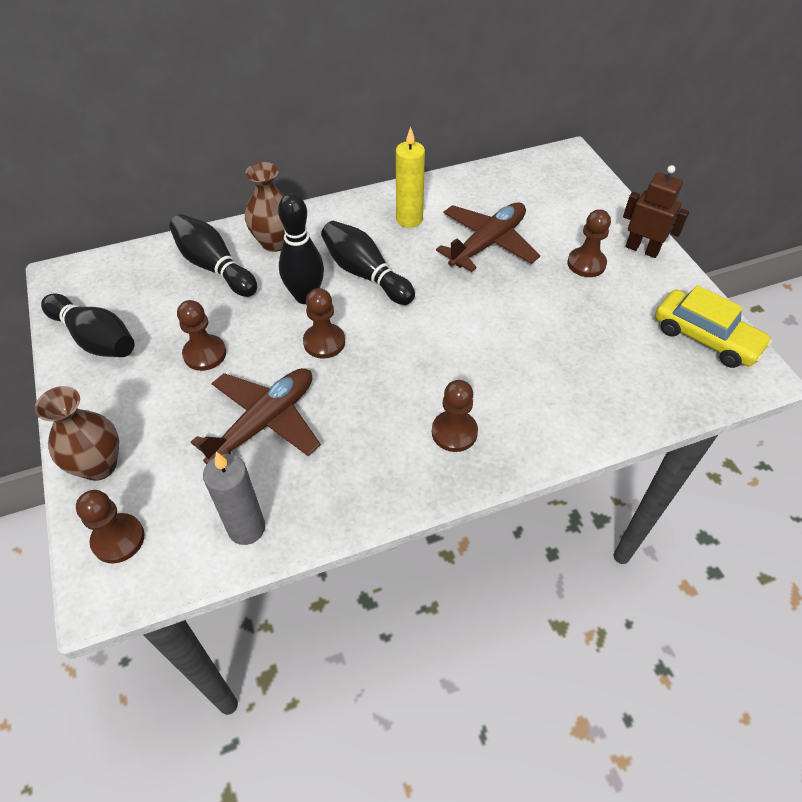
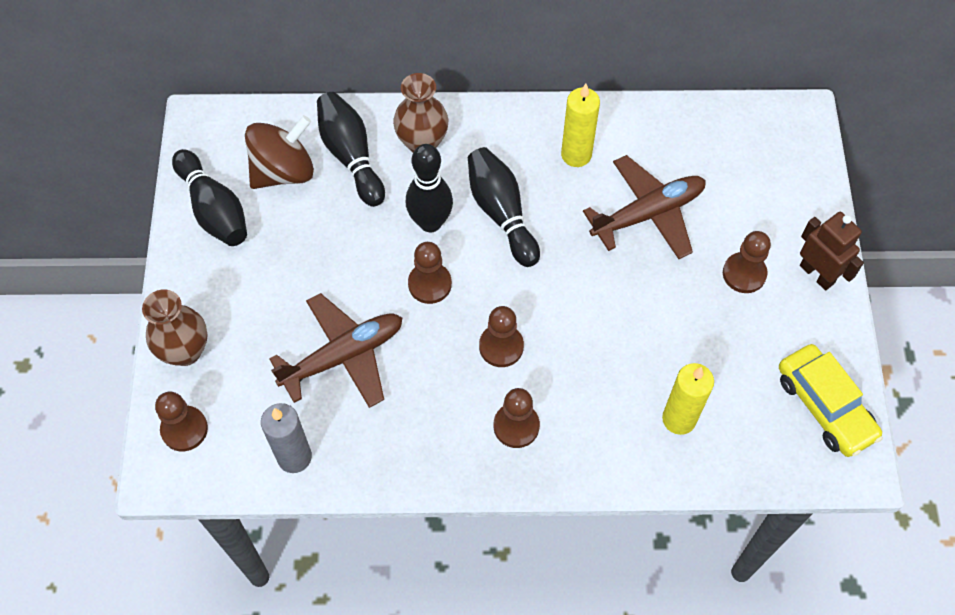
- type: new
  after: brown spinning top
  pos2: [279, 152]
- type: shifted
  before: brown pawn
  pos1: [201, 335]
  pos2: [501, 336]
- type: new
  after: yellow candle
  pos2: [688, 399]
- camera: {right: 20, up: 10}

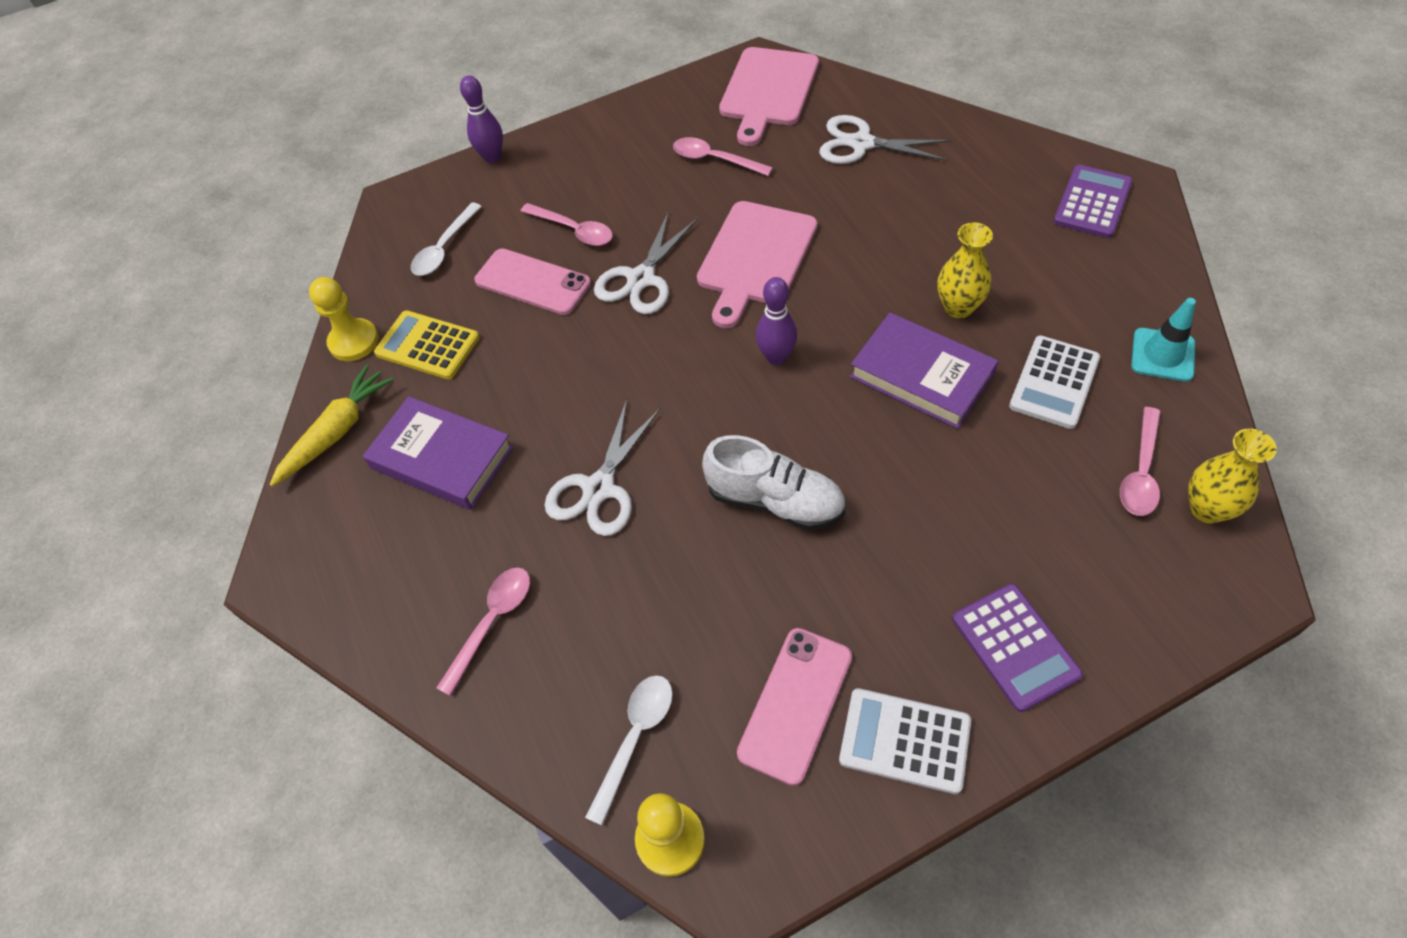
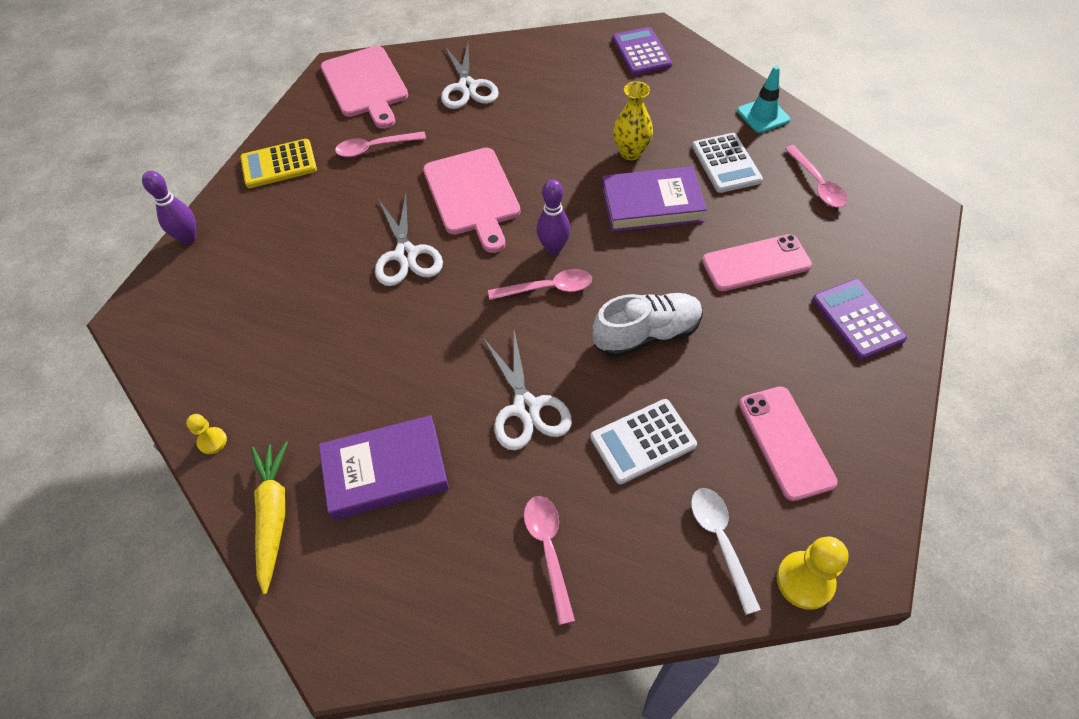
- type: scaled
  before: yellow pawn
  pos1: [344, 319]
  pos2: [206, 434]
  scale: 0.57
- type: shifted
  before: yellow calculator
  pos1: [427, 345]
  pos2: [278, 163]
- type: rotated
  before: white scissors
  pos1: [885, 139]
  pos2: [470, 76]
  turn: -75
- type: shifted
  before: pink spoon
  pos1: [567, 224]
  pos2: [540, 284]
- type: shifted
  before: white calculator
  pos1: [905, 741]
  pos2: [644, 441]
- type: shifted
  before: pink phone
  pos1: [532, 281]
  pos2: [757, 262]
- type: rotated
  before: purple calculator
  pos1: [1017, 648]
  pos2: [859, 319]
  turn: -135
- type: gone
  before: white spoon
  pos1: [446, 239]
- type: gone
  before: yellow vase
  pos1: [1232, 476]
- camera: {right: -45, up: 0}

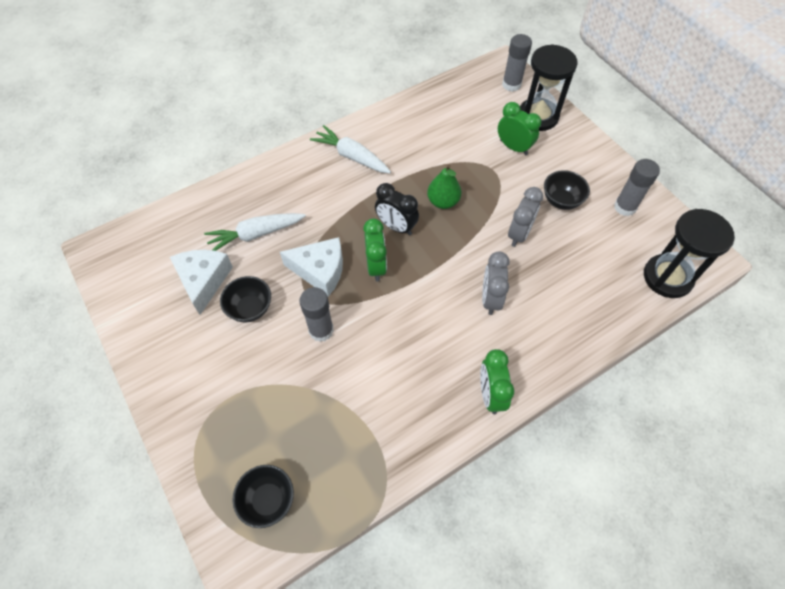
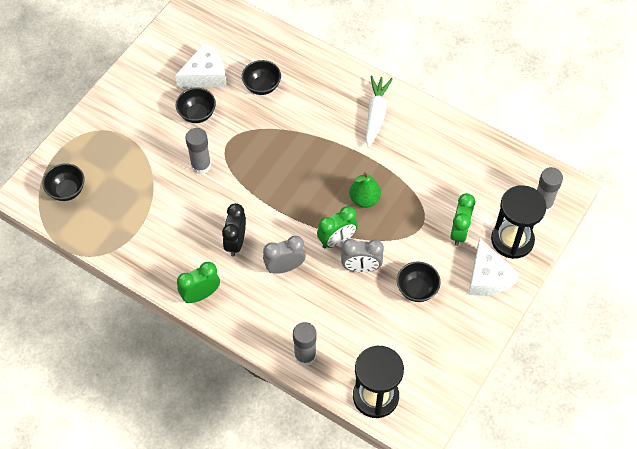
- type: shifted
  before: black clock
  pos1: [397, 209]
  pos2: [234, 229]
- type: swapped
  before: white carrot
  after: black bowl
  pos1: [255, 232]
  pos2: [261, 77]
- type: shifted
  before: grey glue stick
  pos1: [637, 187]
  pos2: [305, 344]
- type: shifted
  before: green clock
  pos1: [375, 250]
  pos2: [337, 227]
- type: shifted
  before: white cheese
  pos1: [311, 267]
  pos2: [493, 267]
- camera: {right: 65, up: 0}

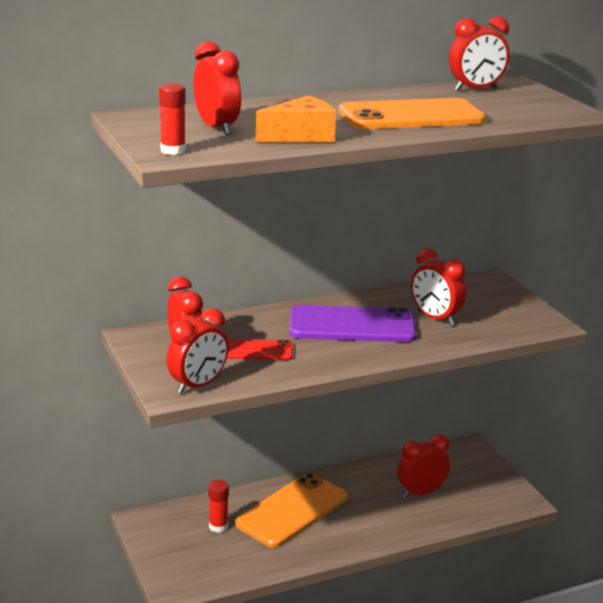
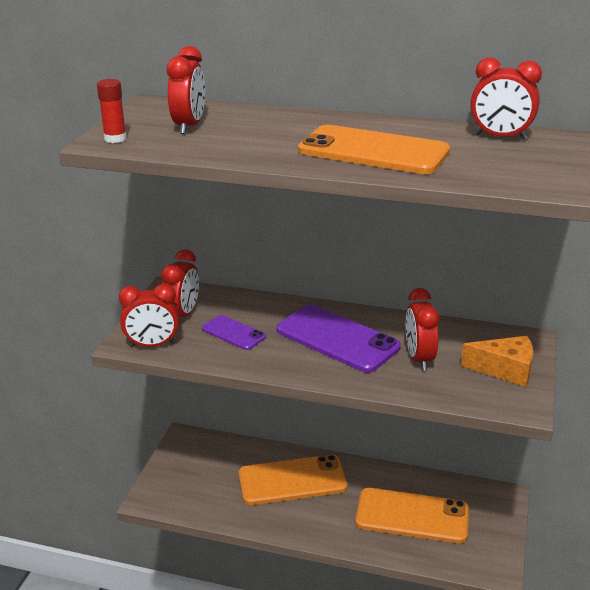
- type: repainted
  before: red phone
  after: purple phone
  pos1: [260, 349]
  pos2: [234, 332]
- type: swapped
  before: red clock
  after: orange phone
  pos1: [423, 466]
  pos2: [412, 515]
- type: shifted
  before: orange cheese
  pos1: [296, 119]
  pos2: [497, 361]
- type: gone
  before: red glue stick
  pos1: [219, 506]
- camera: {right: 40, up: 5}

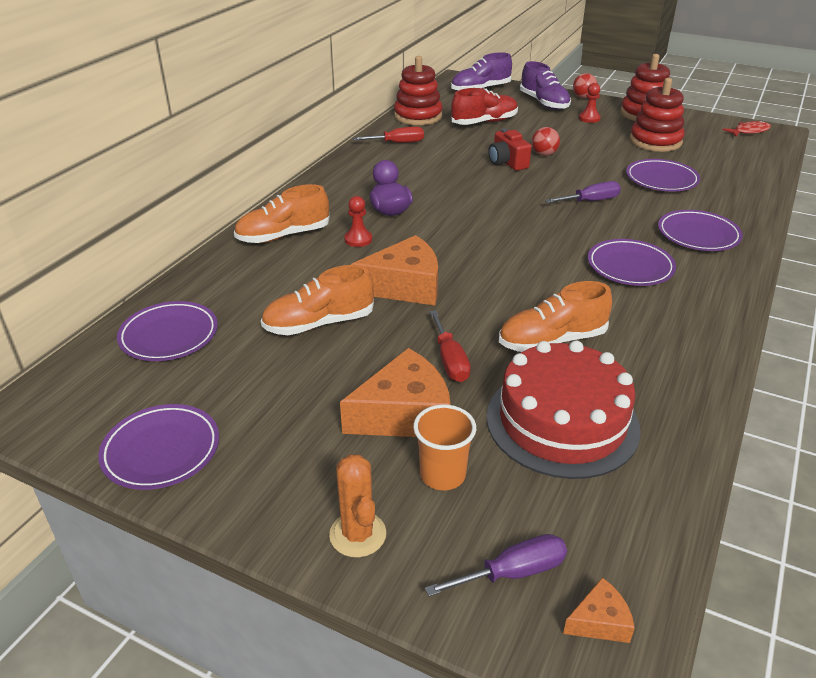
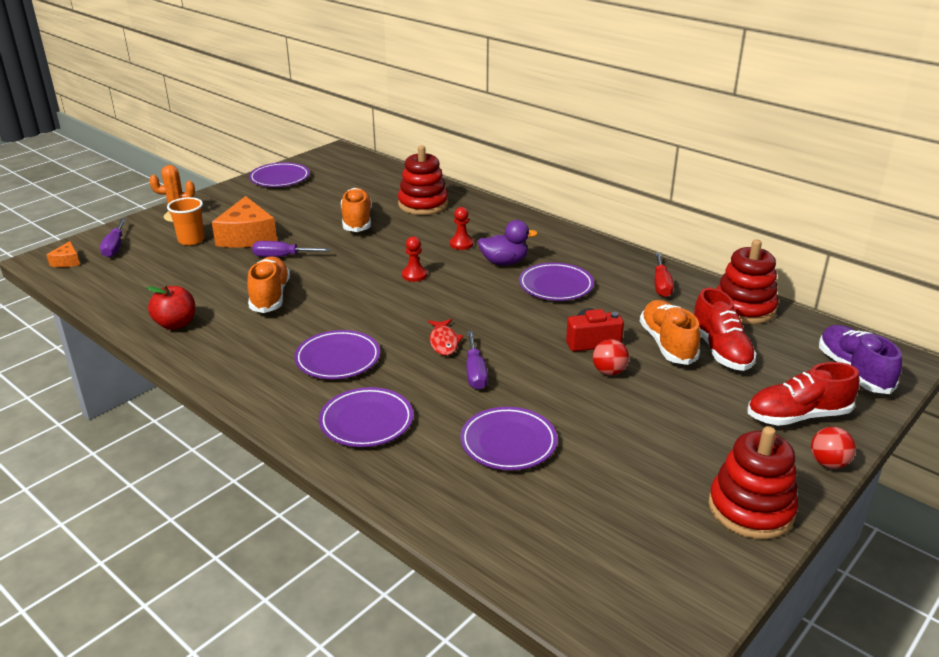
- type: new
  after: red apple
  pos2: [170, 307]
- type: repainted
  before: red screwdriver
  after: purple screwdriver
  pos1: [450, 346]
  pos2: [291, 249]
- type: shifted
  before: red stacking toy
  pos1: [657, 115]
  pos2: [423, 180]
- type: shifted
  before: red pawn
  pos1: [590, 103]
  pos2: [414, 259]
- type: shifted
  before: red fish
  pos1: [747, 129]
  pos2: [446, 337]
- type: shifted
  before: purple plate
  pos1: [167, 331]
  pos2: [556, 282]
- type: shifted
  before: orange shoe
  pos1: [281, 213]
  pos2: [670, 332]
- type: repainted
  before: purple shoe
  after: red shoe
  pos1: [545, 85]
  pos2: [804, 394]
- type: gone
  before: orange cheese
  pos1: [394, 270]
- type: gone
  before: red cake
  pos1: [564, 410]
- camera: {right: 105, up: -5}

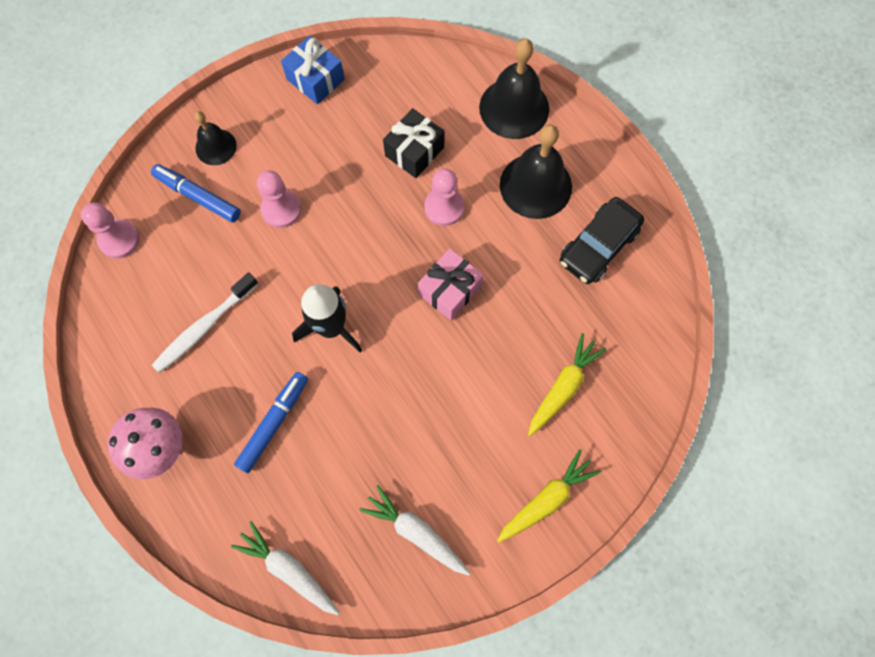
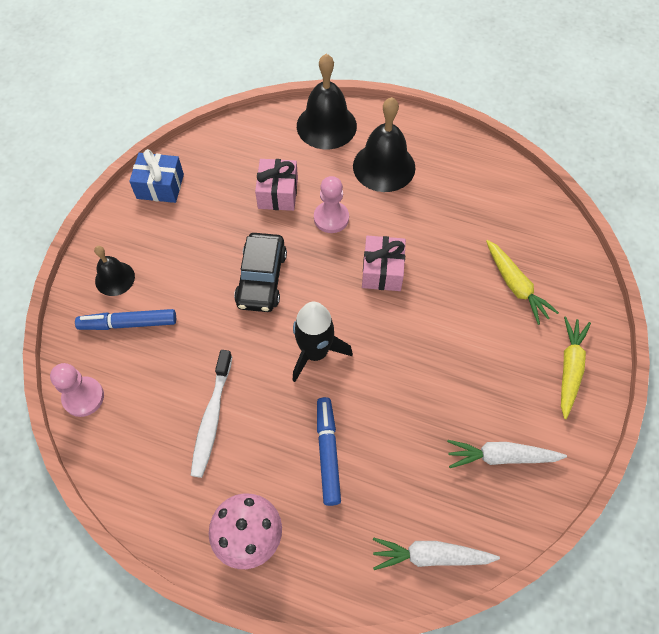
- type: shifted
  before: black car
  pos1: [602, 240]
  pos2: [260, 272]
- type: repainted
  before: black gift
  after: pink gift
  pos1: [414, 143]
  pos2: [276, 185]
- type: rotated
  before: yellow carrot
  pos1: [567, 384]
  pos2: [522, 282]
  turn: 150
- type: gone
  before: pink pawn
  pos1: [279, 199]
- camera: {right: -35, up: -10}

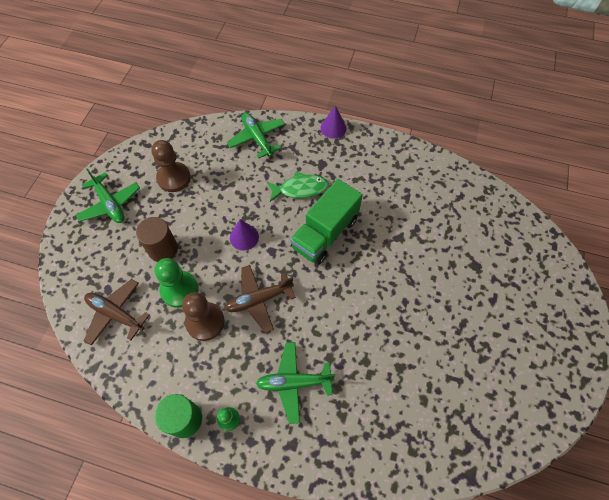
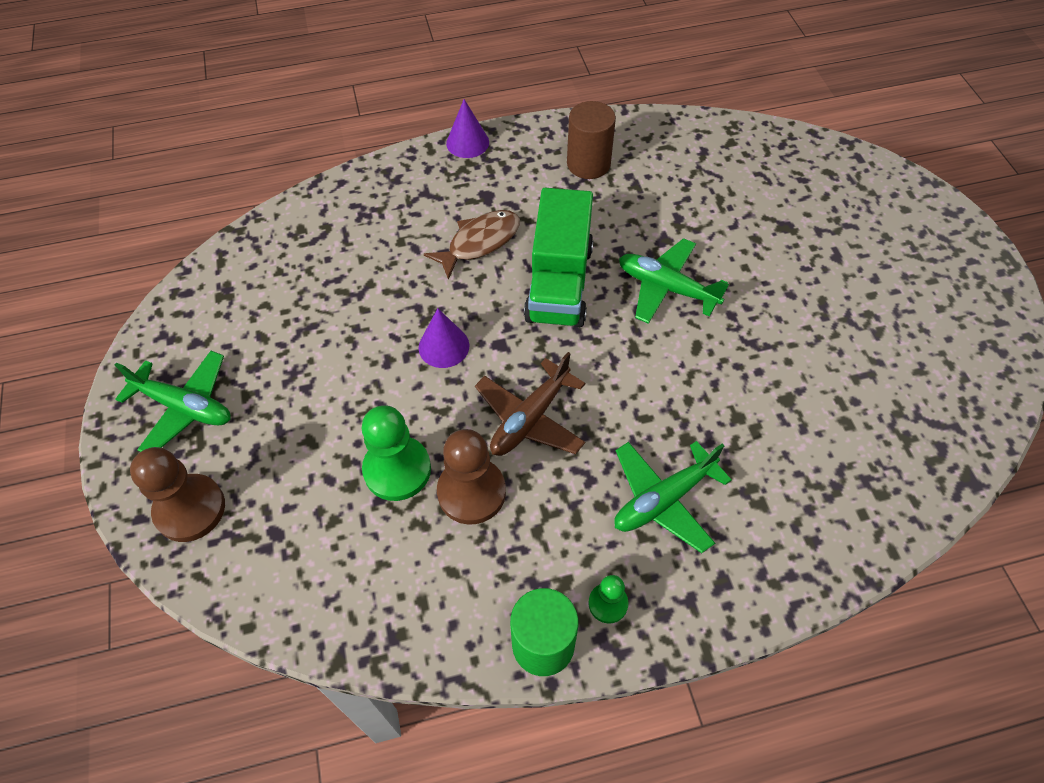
- type: shifted
  before: brown pawn
  pos1: [171, 166]
  pos2: [177, 494]
- type: repainted
  before: green fish
  after: brown fish
  pos1: [298, 187]
  pos2: [472, 245]
- type: shifted
  before: brown cylinder
  pos1: [157, 239]
  pos2: [591, 140]
- type: shifted
  before: green plane
  pos1: [256, 135]
  pos2: [674, 281]
- type: gone
  before: brown plane
  pos1: [116, 312]
- camera: {right: -30, up: -5}

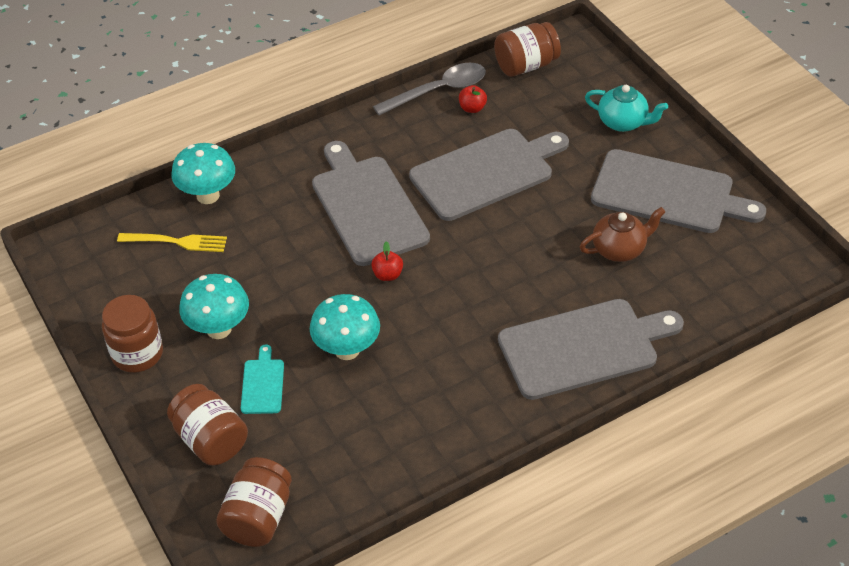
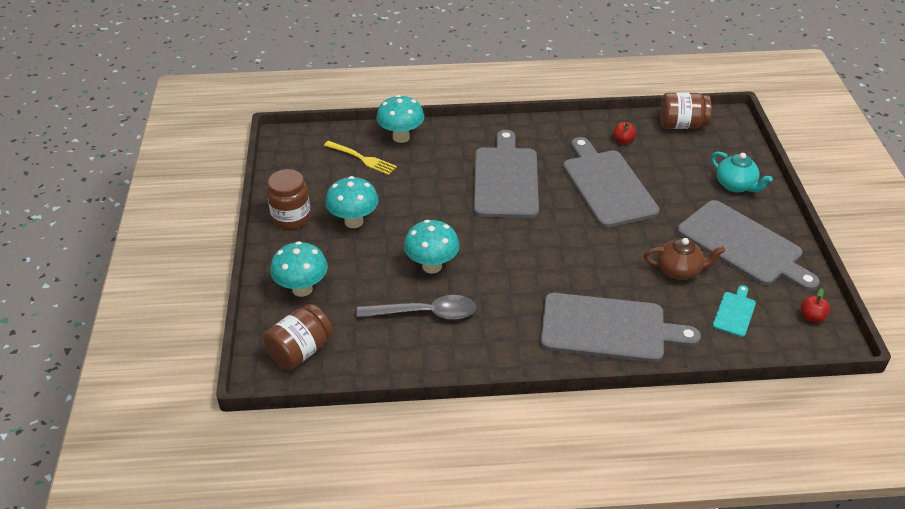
- type: swapped
  before: brown jar
  after: turquoise mushroom
  pos1: [207, 425]
  pos2: [299, 269]
- type: shifted
  before: grey spoon
  pos1: [429, 89]
  pos2: [416, 307]
- type: rotated
  before: grey cutting board
  pos1: [489, 175]
  pos2: [611, 182]
  turn: -105
- type: shifted
  before: turquoise cutting board
  pos1: [262, 379]
  pos2: [734, 311]
- type: shifted
  before: red apple
  pos1: [387, 261]
  pos2: [815, 305]
- camera: {right: 25, up: -5}

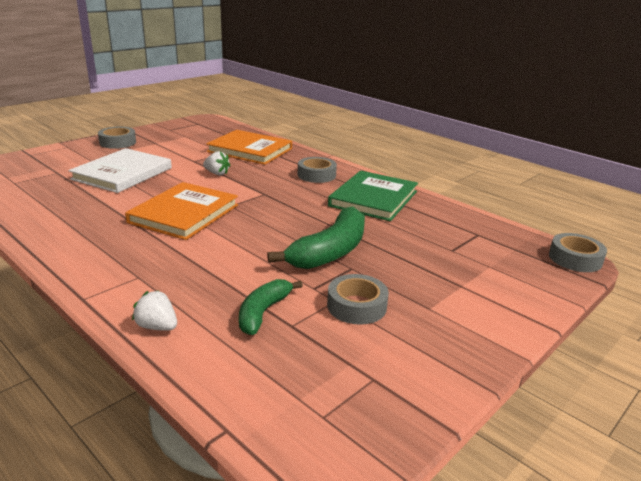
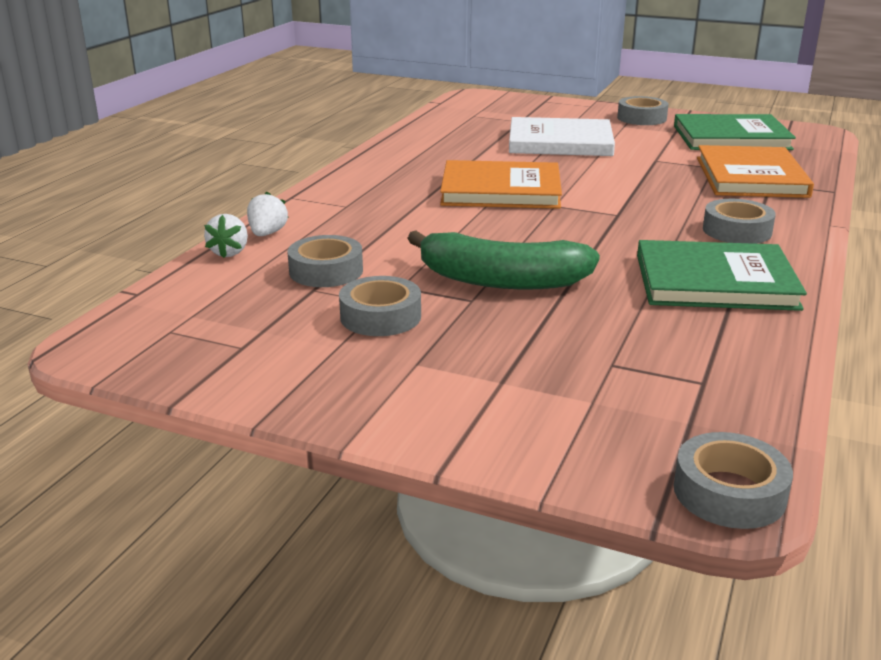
- type: shifted
  before: white strawberry
  pos1: [217, 163]
  pos2: [226, 236]
- type: swapped
  before: green banana
  after: grey tape
  pos1: [271, 307]
  pos2: [325, 261]
- type: new
  after: green book
  pos2: [735, 132]
- camera: {right: 70, up: 0}

